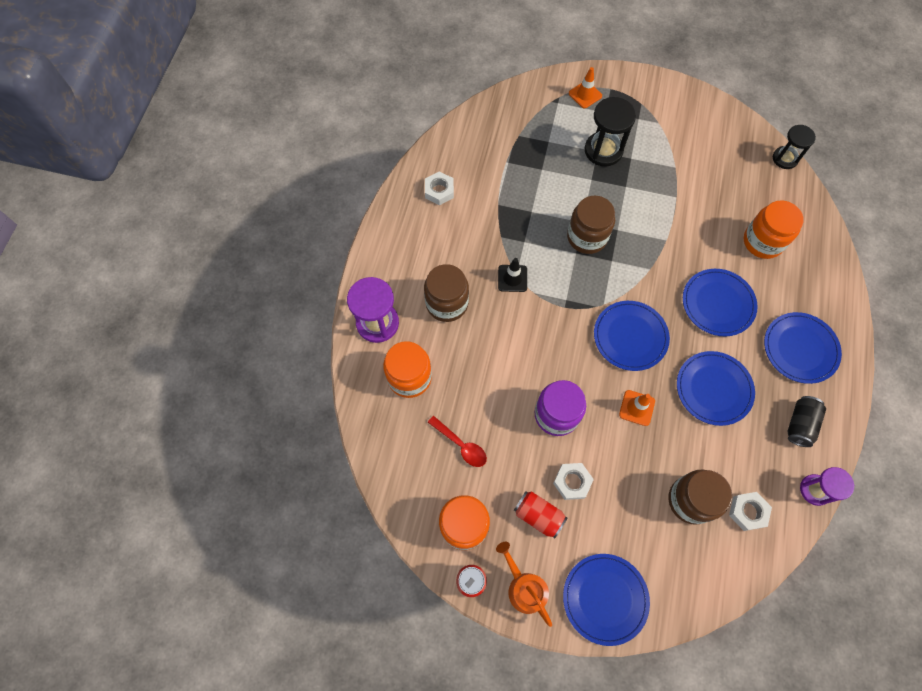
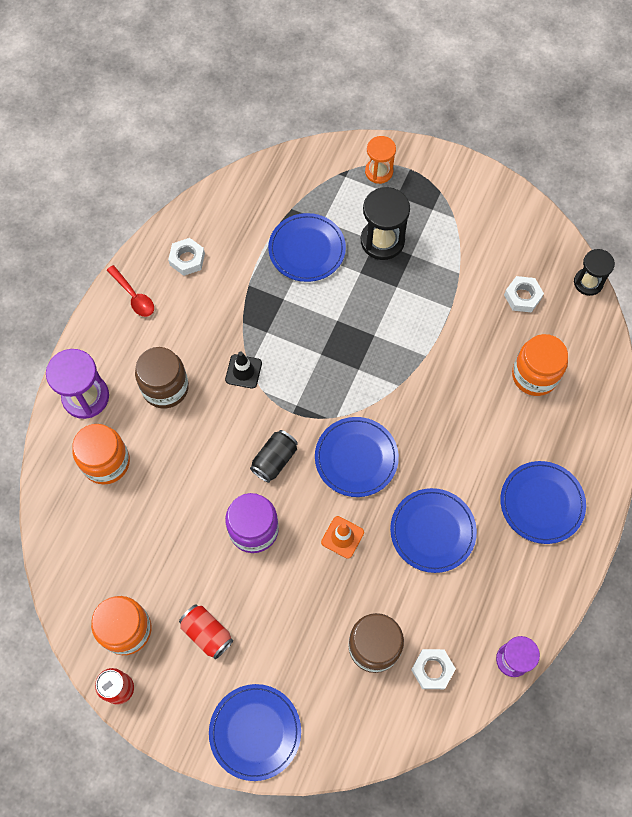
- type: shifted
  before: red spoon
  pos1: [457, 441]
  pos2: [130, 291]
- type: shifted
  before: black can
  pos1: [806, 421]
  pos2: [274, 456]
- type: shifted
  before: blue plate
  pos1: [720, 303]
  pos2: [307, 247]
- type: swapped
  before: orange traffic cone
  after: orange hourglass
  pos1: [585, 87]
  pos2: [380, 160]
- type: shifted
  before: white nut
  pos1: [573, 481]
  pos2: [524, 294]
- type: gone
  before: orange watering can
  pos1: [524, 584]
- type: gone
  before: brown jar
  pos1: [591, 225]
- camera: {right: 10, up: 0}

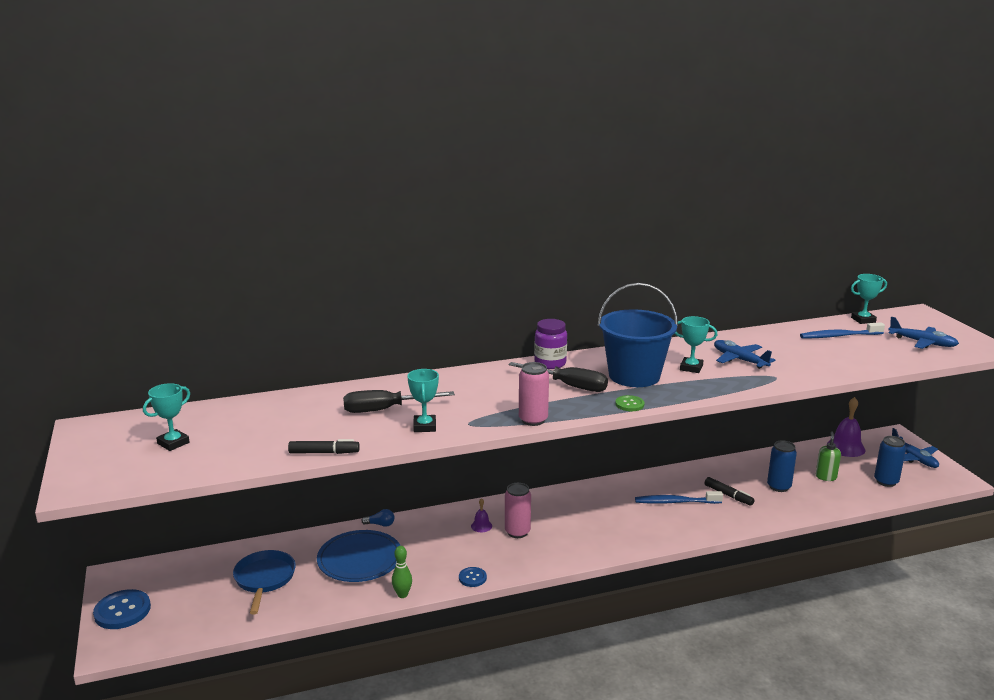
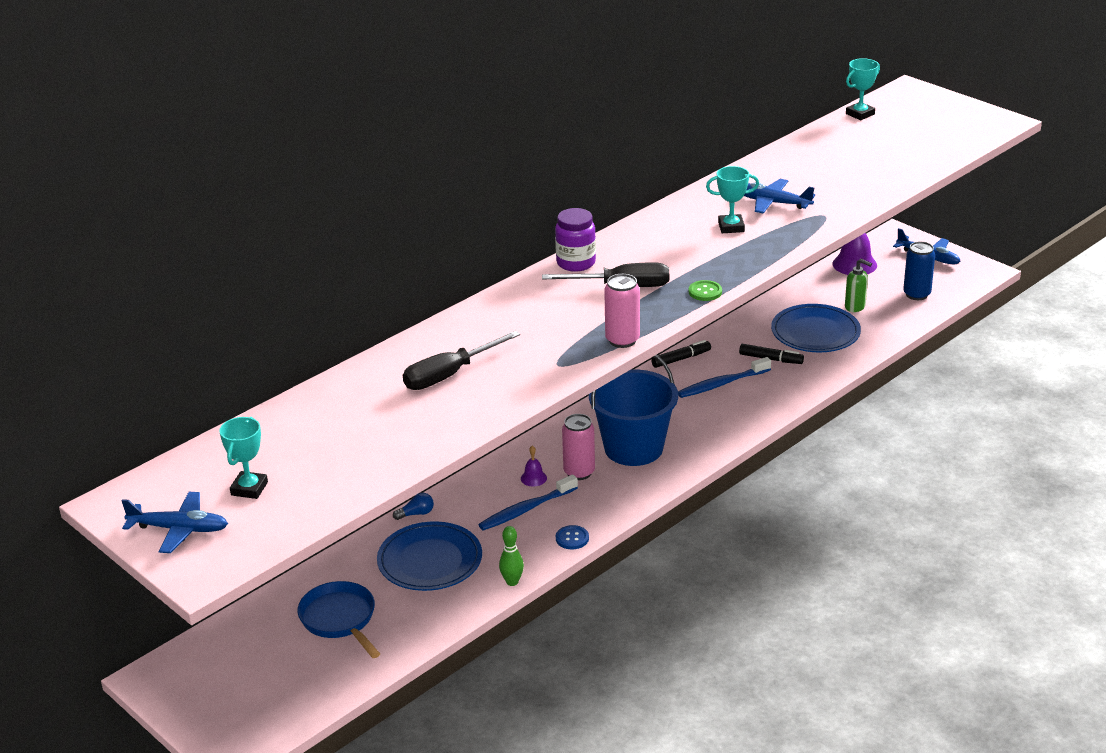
- type: shifted
  before: blue plane
  pos1: [923, 333]
  pos2: [175, 522]
- type: shifted
  before: blue toothbrush
  pos1: [842, 330]
  pos2: [528, 502]
- type: shifted
  before: blue bucket
  pos1: [638, 335]
  pos2: [633, 410]
- type: shifted
  before: black marker
  pos1: [324, 446]
  pos2: [681, 354]
- type: swapped
  before: blue can
  after: blue plate
  pos1: [782, 466]
  pos2: [816, 328]
- type: rotated
  before: green soap dispenser
  pos1: [828, 456]
  pos2: [858, 285]
  turn: 135
- type: gone
  before: blue button
  pos1: [122, 609]
- type: gone
  before: turquoise trophy
  pos1: [423, 400]
- camera: {right: -25, up: 10}

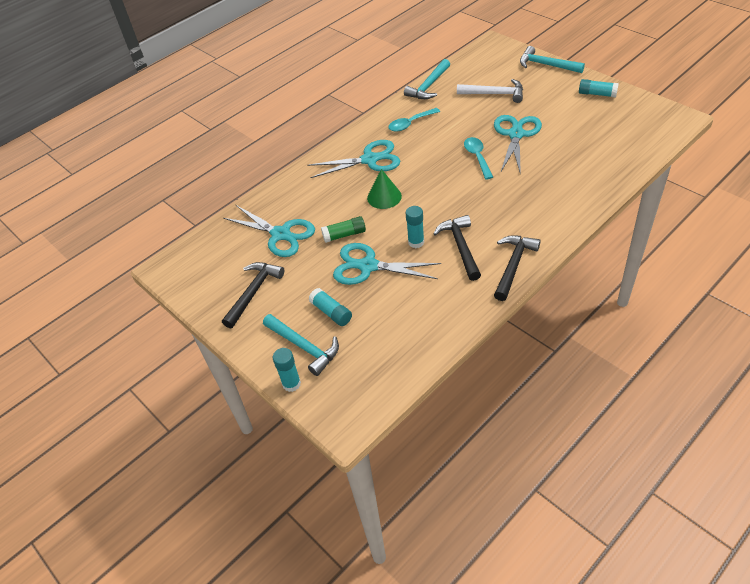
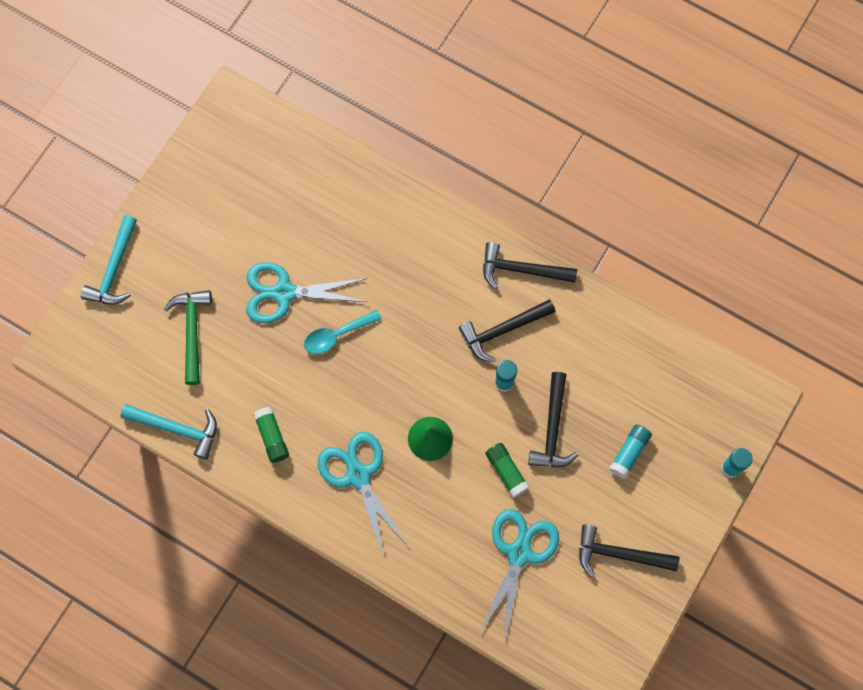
- type: repainted
  before: white hammer
  after: green hammer
  pos1: [490, 91]
  pos2: [188, 337]
- type: swapped
  before: turquoise spoon
  after: green glue stick
  pos1: [414, 120]
  pos2: [271, 435]
- type: swapped
  before: turquoise scissors
  after: black hammer
  pos1: [387, 264]
  pos2: [553, 420]
- type: gone
  before: turquoise hammer
  pos1: [301, 345]
- type: gone
  before: turquoise glue stick
  pos1: [599, 88]
- camera: {right: -110, up: 25}

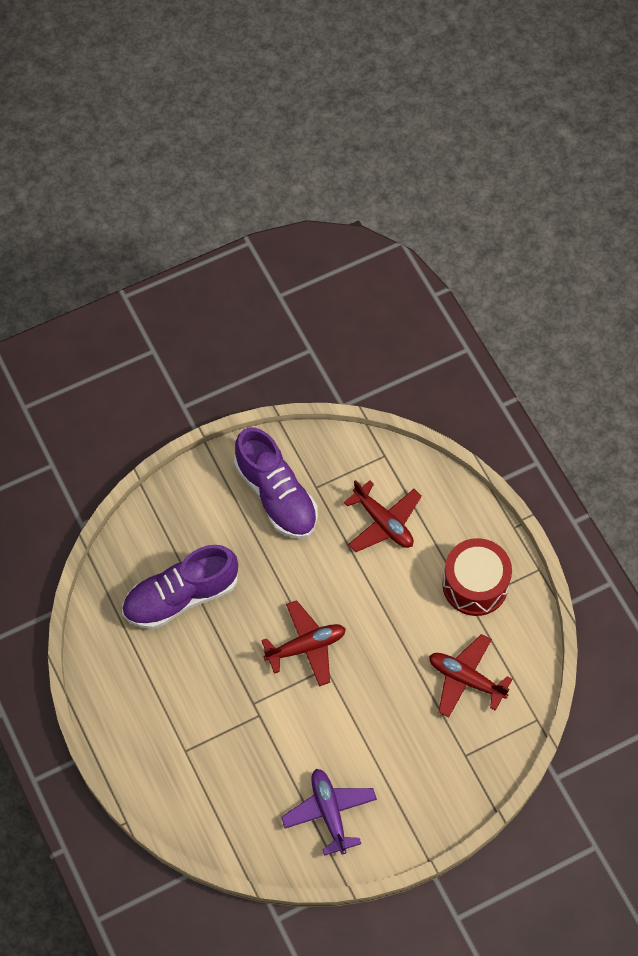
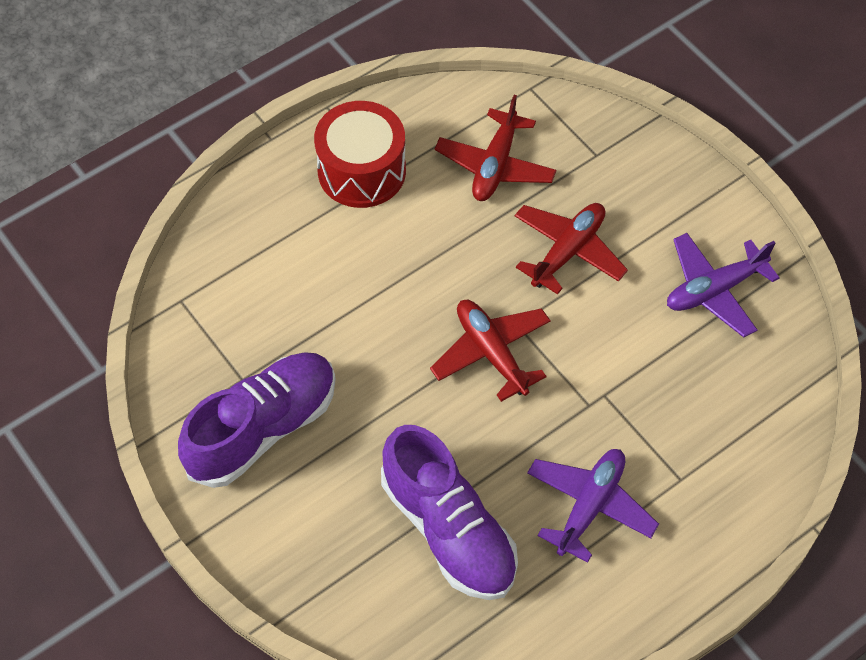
- type: shifted
  before: red plane
  pos1: [383, 516]
  pos2: [571, 248]
- type: new
  after: purple plane
  pos2: [593, 506]
- camera: {right: -100, up: -5}

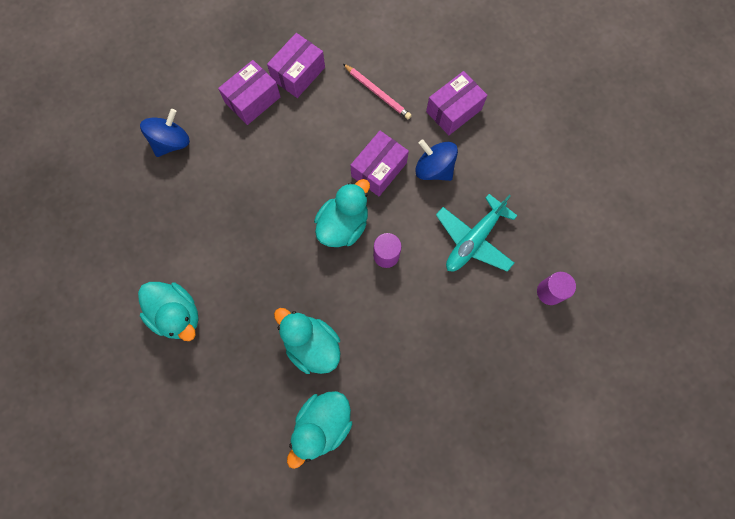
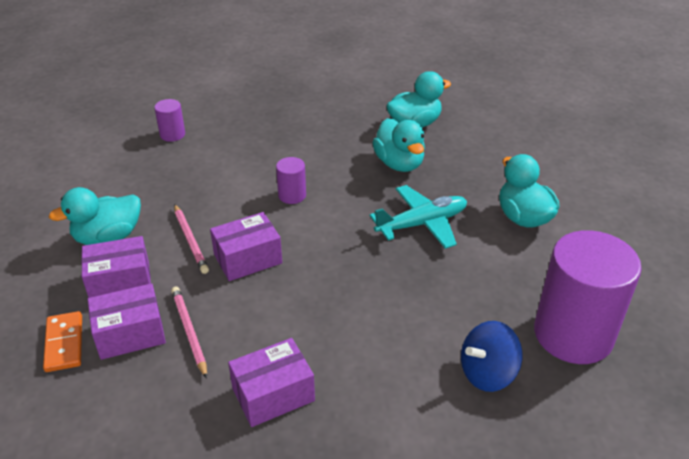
- type: new
  after: orange domino
  pos2: [62, 341]
- type: shifted
  before: turquoise duck
  pos1: [342, 213]
  pos2: [95, 216]
- type: shifted
  before: purple box
  pos1: [249, 92]
  pos2: [127, 321]
- type: swapped
  before: blue spinning top
  after: pink pencil
  pos1: [436, 160]
  pos2: [191, 239]
- type: shifted
  before: turquoise plane
  pos1: [477, 233]
  pos2: [418, 217]
- type: new
  after: purple cylinder
  pos2: [588, 297]
- camera: {right: -155, up: -35}

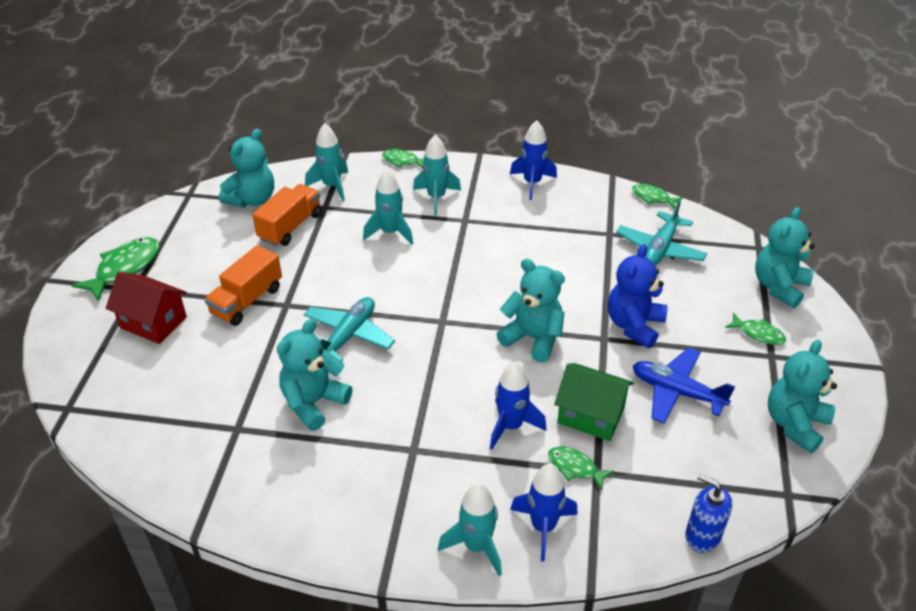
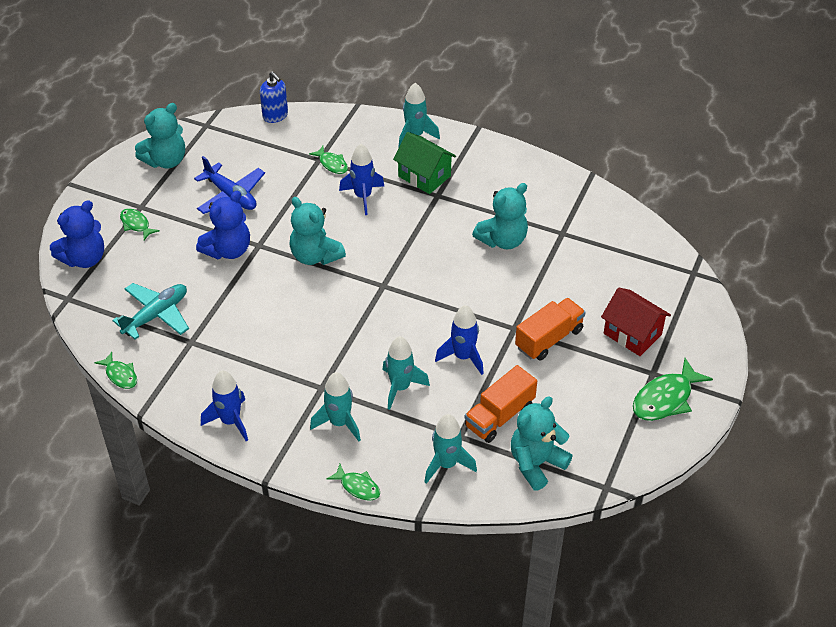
- type: repainted
  before: turquoise teddy bear
  after: blue teddy bear
  pos1: [785, 257]
  pos2: [77, 234]
- type: shifted
  before: green house
  pos1: [594, 402]
  pos2: [424, 163]
- type: shifted
  before: blue rocket
  pos1: [544, 513]
  pos2: [459, 340]
- type: gone
  before: turquoise plane
  pos1: [349, 329]
- camera: {right: -165, up: 5}

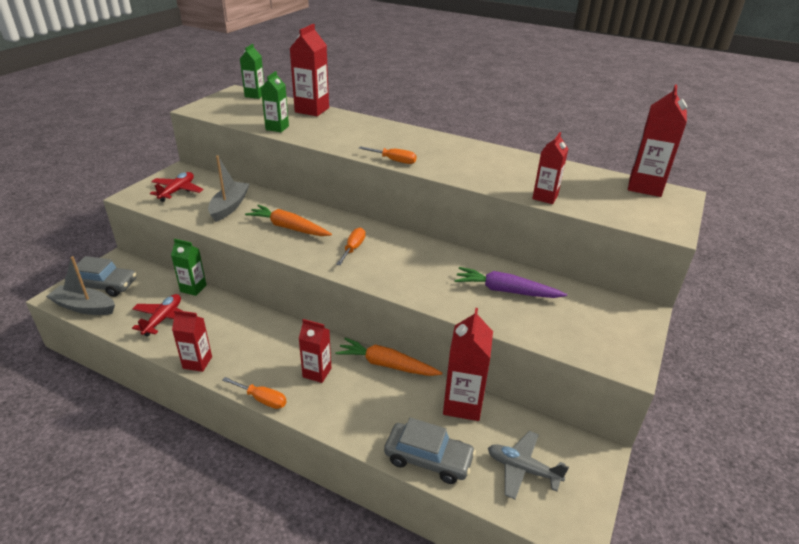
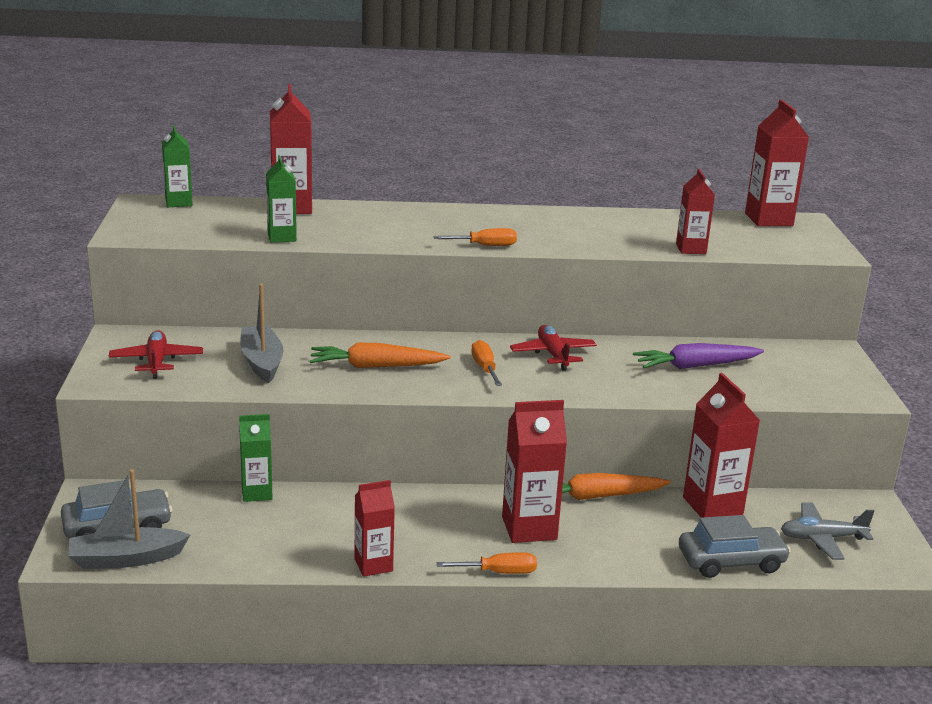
- type: scaled
  before: red carton
  pos1: [315, 351]
  pos2: [534, 471]
  scale: 1.57
- type: shifted
  before: red plane
  pos1: [157, 315]
  pos2: [553, 348]
- camera: {right: -30, up: -10}

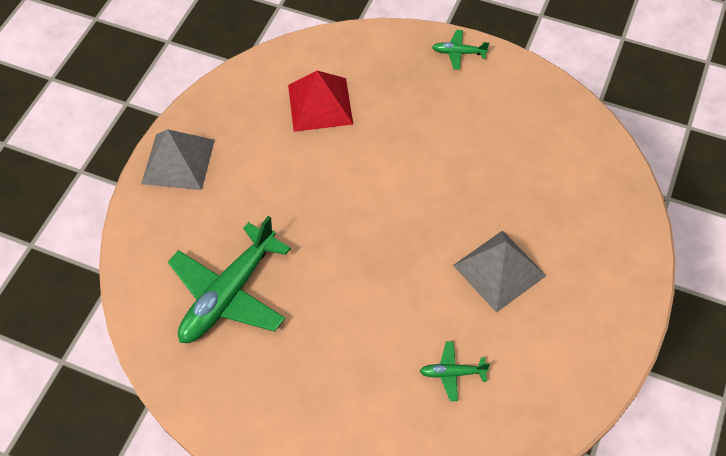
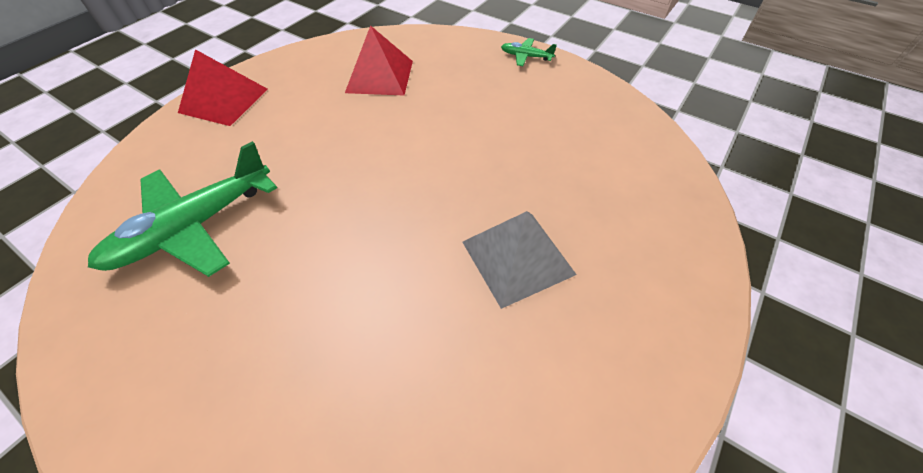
- type: repainted
  before: grey pyramid
  after: red pyramid
  pos1: [178, 159]
  pos2: [223, 87]
- type: gone
  before: green plane
  pos1: [455, 371]
- camera: {right: 10, up: -5}

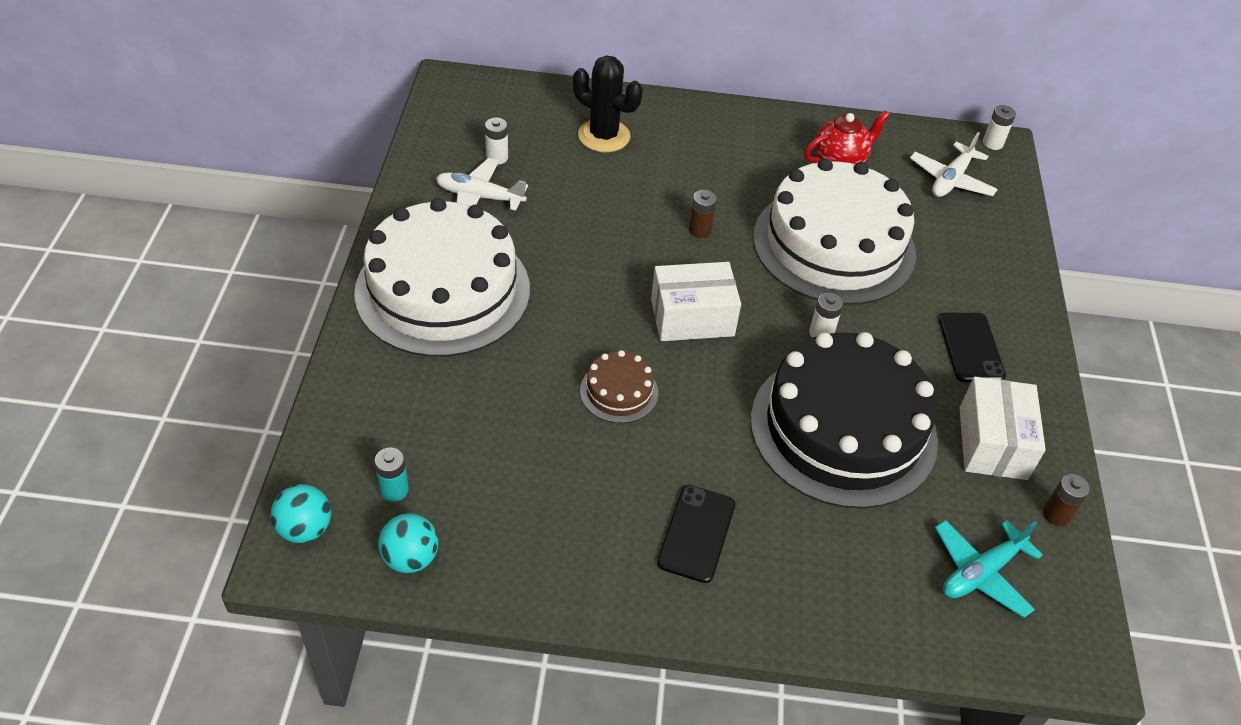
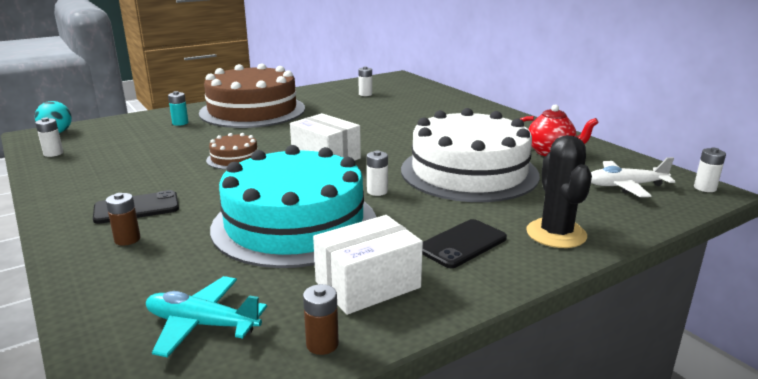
- type: swapped
  before: turquoise ball
  after: white battery
  pos1: [408, 543]
  pos2: [49, 137]
- type: shifted
  before: brown battery
  pos1: [703, 214]
  pos2: [123, 219]
- type: shifted
  before: turquoise battery
  pos1: [391, 474]
  pos2: [178, 108]
- type: repainted
  before: white cake
  after: brown cake
  pos1: [442, 277]
  pos2: [252, 95]
- type: repainted
  before: black cake
  after: turquoise cake
  pos1: [844, 420]
  pos2: [293, 206]
- type: shifted
  before: black cactus
  pos1: [608, 103]
  pos2: [559, 191]
- type: gone
  before: white plane
  pos1: [482, 184]
- camera: {right: 55, up: -25}

